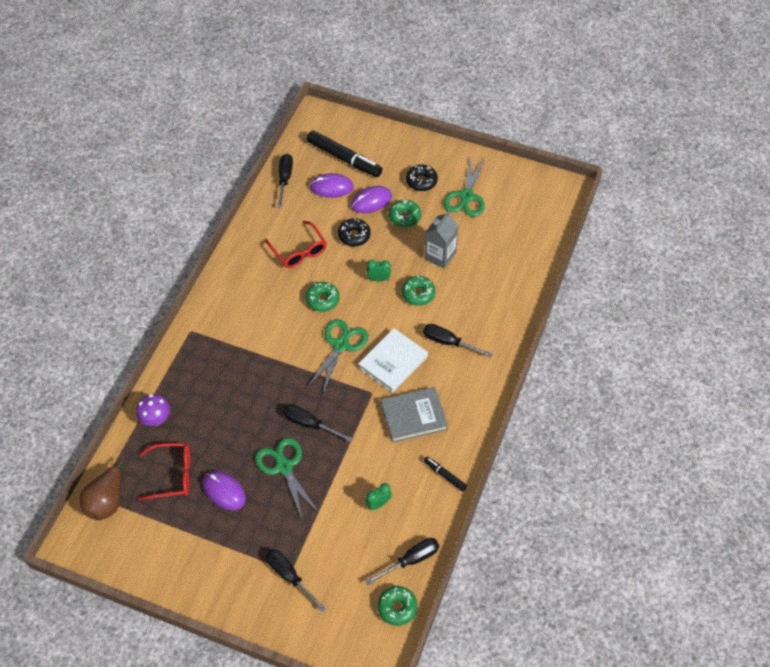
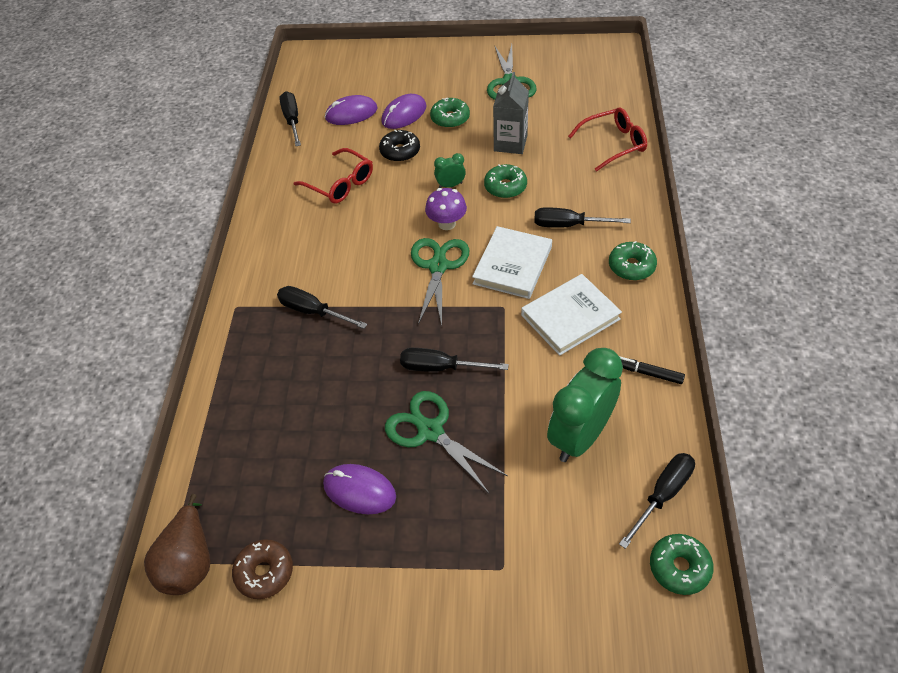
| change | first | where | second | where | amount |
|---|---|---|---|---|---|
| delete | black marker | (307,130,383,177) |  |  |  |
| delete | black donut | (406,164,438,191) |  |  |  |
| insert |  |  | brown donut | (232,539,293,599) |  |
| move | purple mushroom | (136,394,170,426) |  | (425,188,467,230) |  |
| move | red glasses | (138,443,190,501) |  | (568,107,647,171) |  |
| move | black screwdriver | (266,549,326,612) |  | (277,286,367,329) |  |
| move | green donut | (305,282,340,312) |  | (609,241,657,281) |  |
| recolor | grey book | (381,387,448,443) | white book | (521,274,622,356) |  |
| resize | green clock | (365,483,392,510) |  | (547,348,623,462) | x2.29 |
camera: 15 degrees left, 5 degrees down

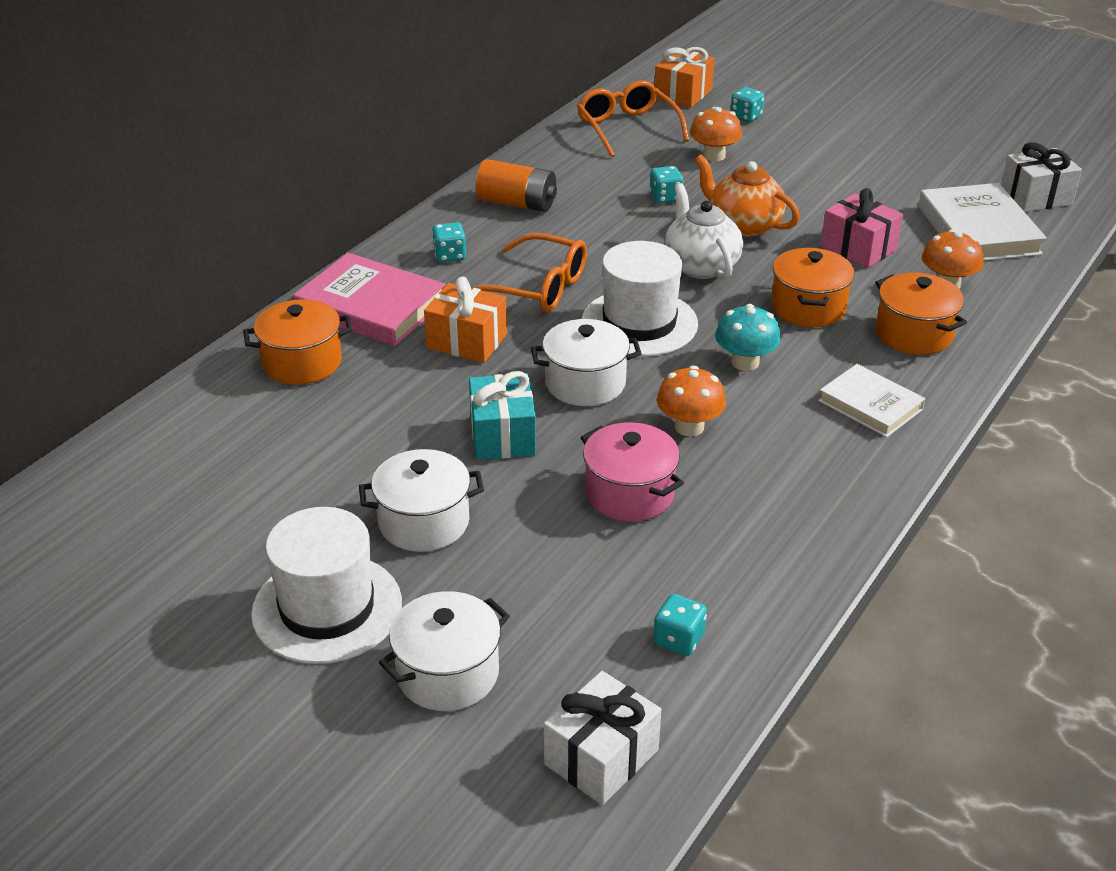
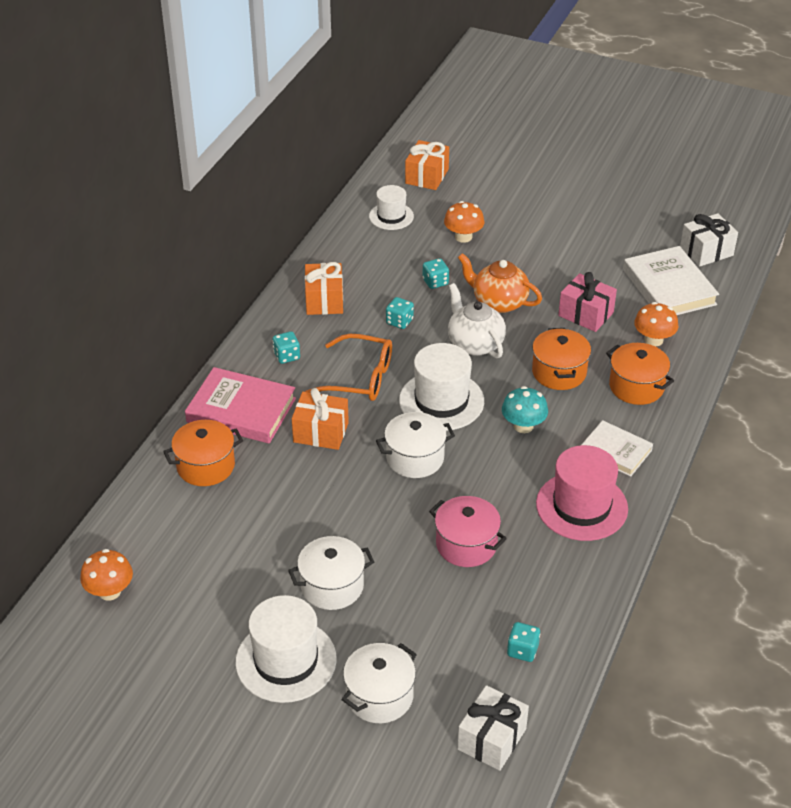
| change | first | where | second | where | amount |
|---|---|---|---|---|---|
| delete | turquoise gift | (469,371,536,460) |  |  |  |
| insert |  |  | pink hat | (536,445,628,541) |  |
| move | orange mushroom | (657,366,726,436) |  | (80,549,133,601) |  |
| move | turquoise dice | (731,87,764,122) |  | (386,297,414,329) |  |
| replace | orange battery | (475,159,557,212) | orange gift | (305,262,343,315) |  |
| replace | orange glasses | (577,80,689,158) | white hat | (369,185,414,230) |  |
camera: 10 degrees left, 5 degrees up

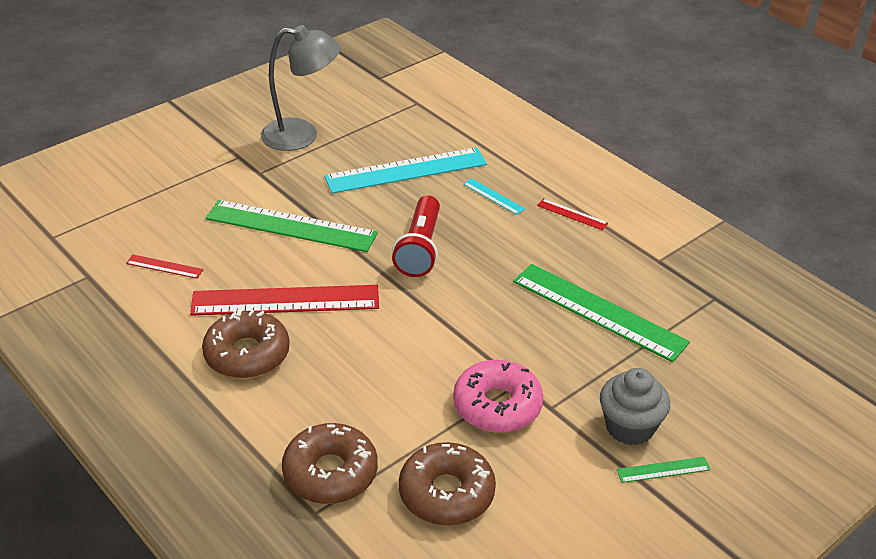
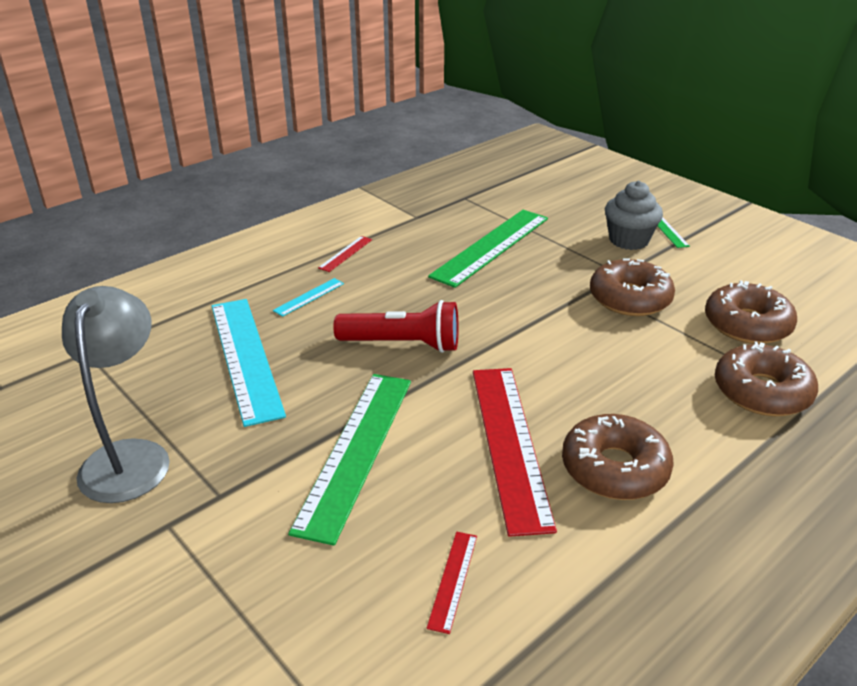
| change | first | where | second | where | amount |
|---|---|---|---|---|---|
| recolor | pink donut | (453,360,543,433) | brown donut | (590,258,675,316) |  |
camera: 90 degrees left, 5 degrees down

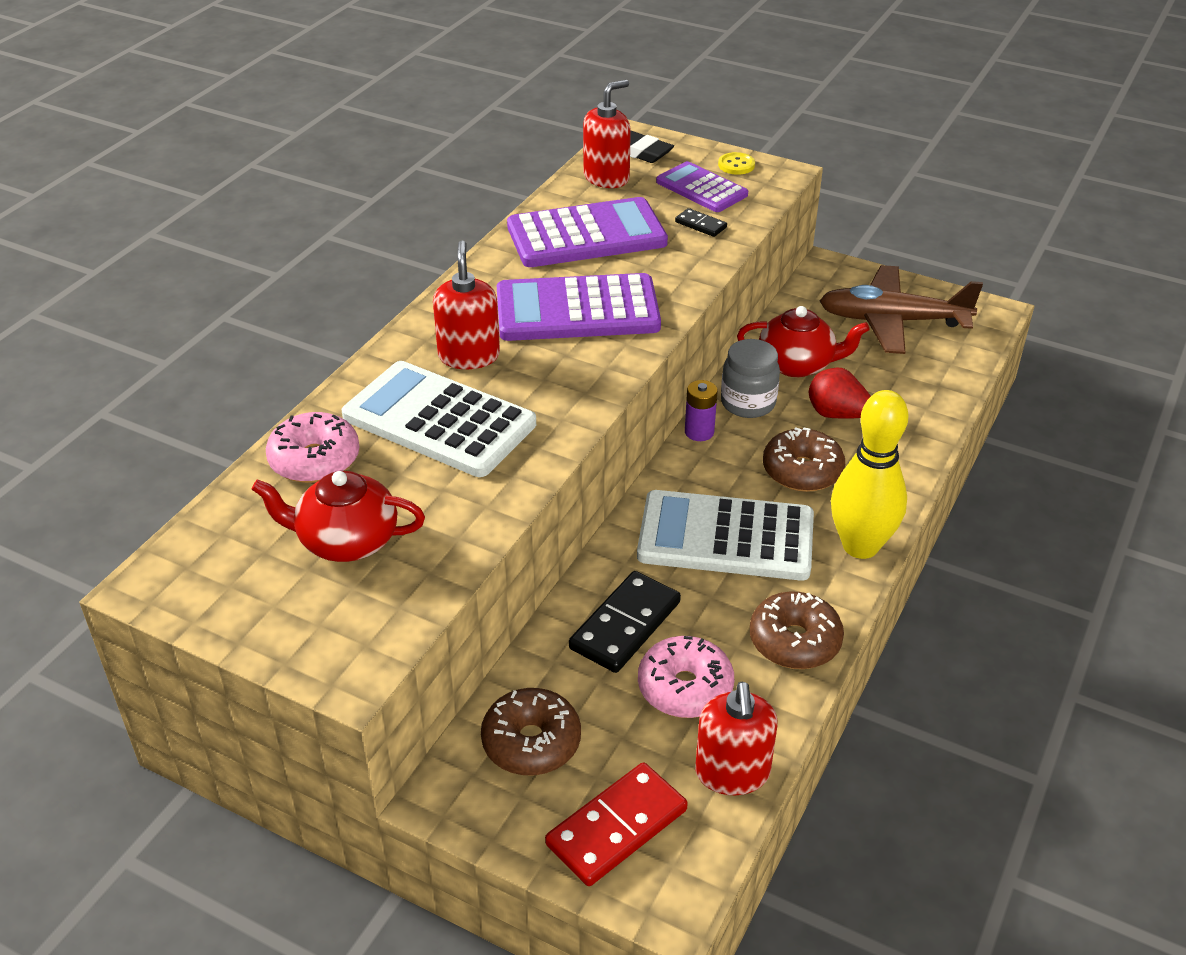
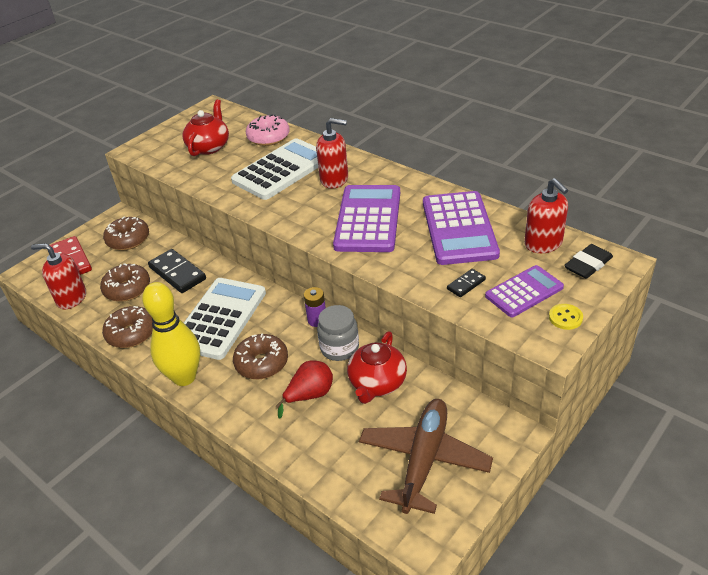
| change | first | where | second | where | amount |
|---|---|---|---|---|---|
| recolor | pink donut | (638,636,734,718) | brown donut | (100,263,150,302) |  |
camera: 105 degrees right, 0 degrees up

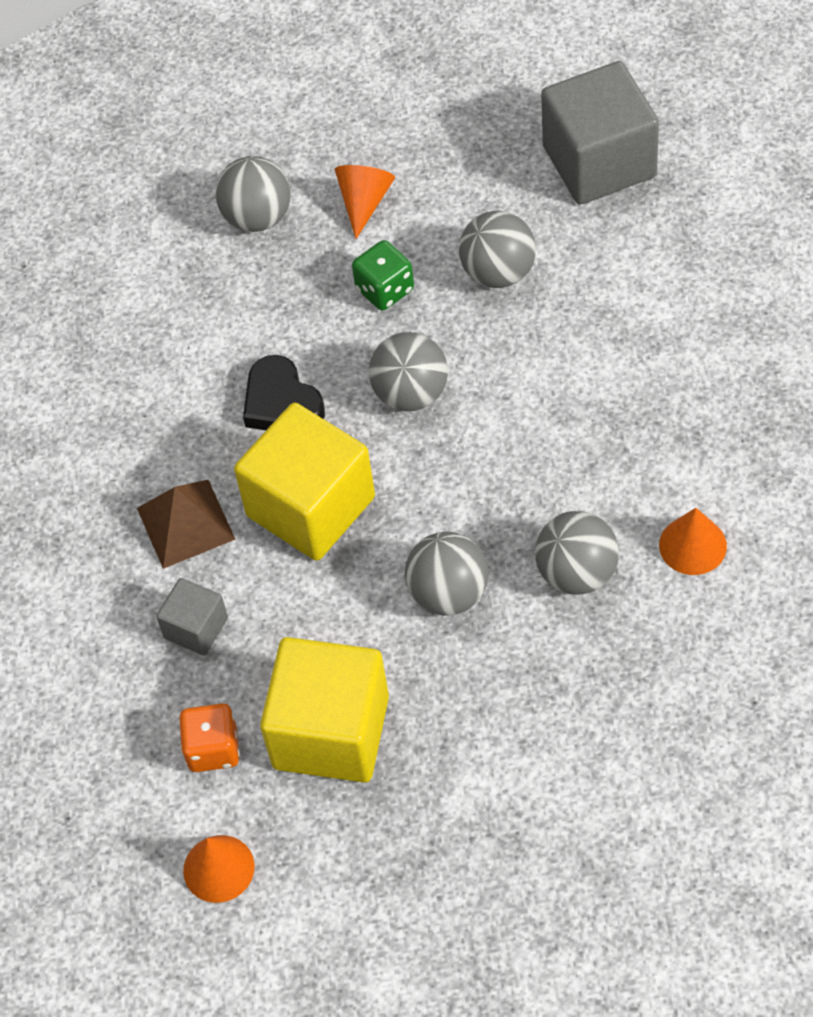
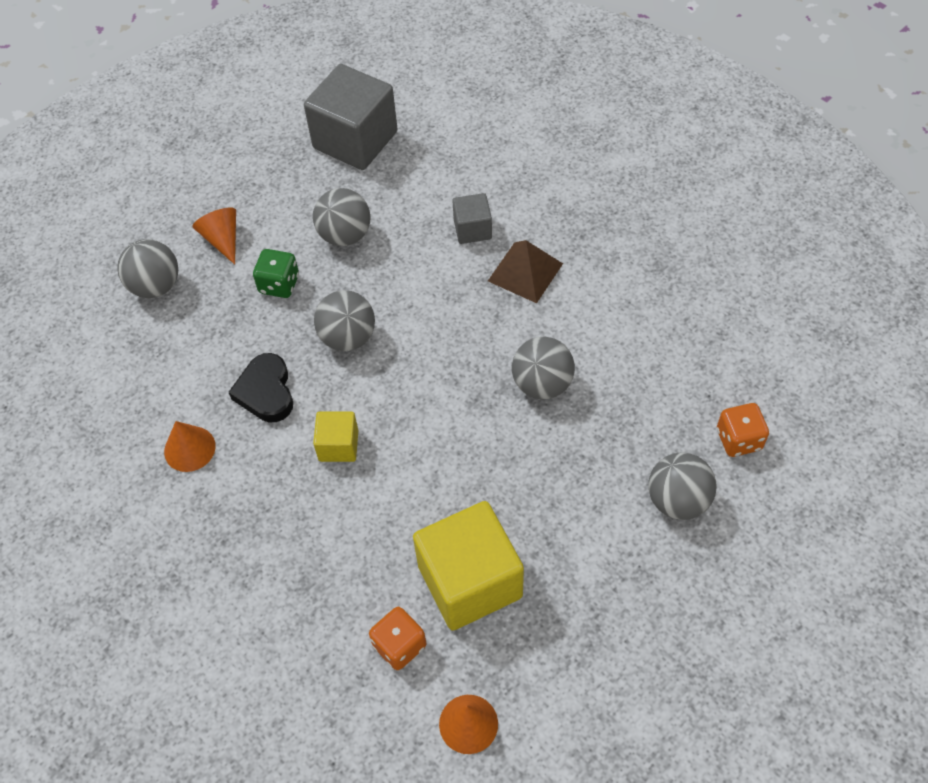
| change | first | where | second | where | amount |
|---|---|---|---|---|---|
| insert |  |  | orange dice | (717,403,769,457) |  |
| move | brown pyramid | (137,480,236,569) |  | (488,240,563,303) |  |
| move | grey cube | (156,578,228,655) |  | (452,193,492,244) |  |
| move | grey ball | (405,532,488,616) |  | (648,452,717,520) |  |
| move | orange cone | (659,508,727,575) |  | (164,421,216,472) |  |
| rotate | black heart | (243,355,325,430) |  | (228,353,293,422) | 60 degrees clockwise |
| resize | yellow cube | (234,403,375,561) |  | (313,411,359,462) | x0.50 |
camera: 40 degrees left, 0 degrees up

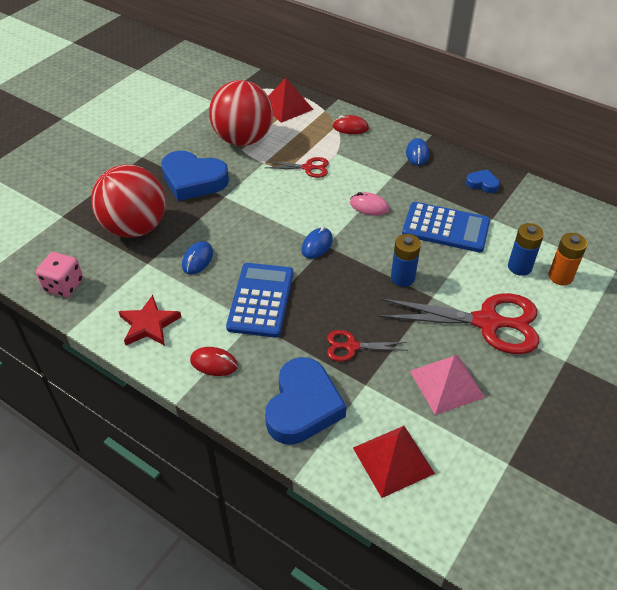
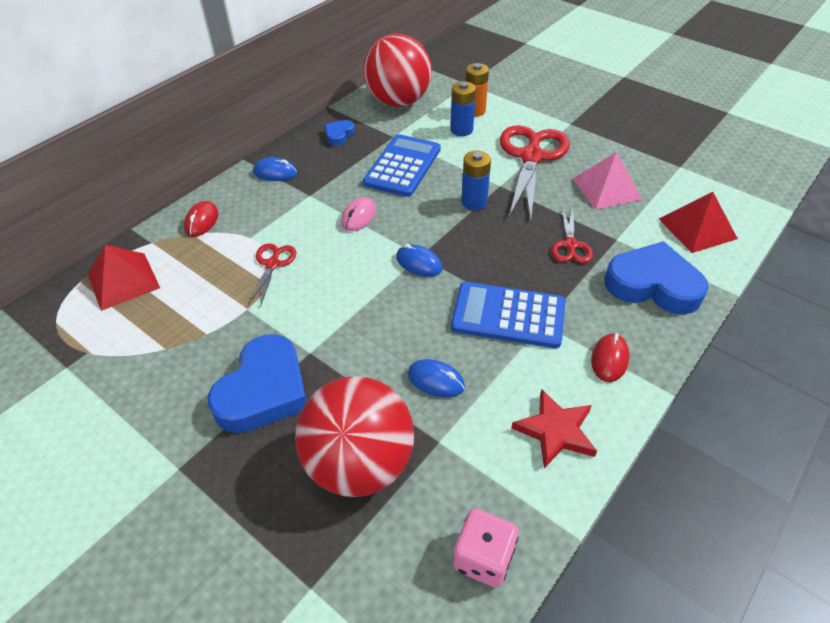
| change | first | where | second | where | amount |
|---|---|---|---|---|---|
| move | red ball | (209,80,273,146) |  | (363,34,432,107) |  |
camera: 85 degrees left, 0 degrees up

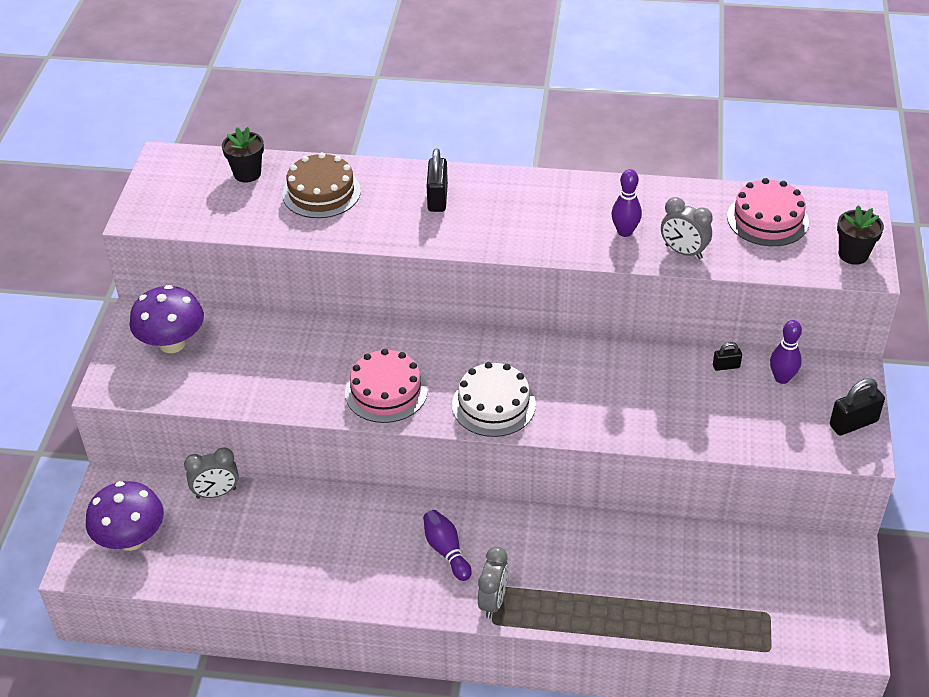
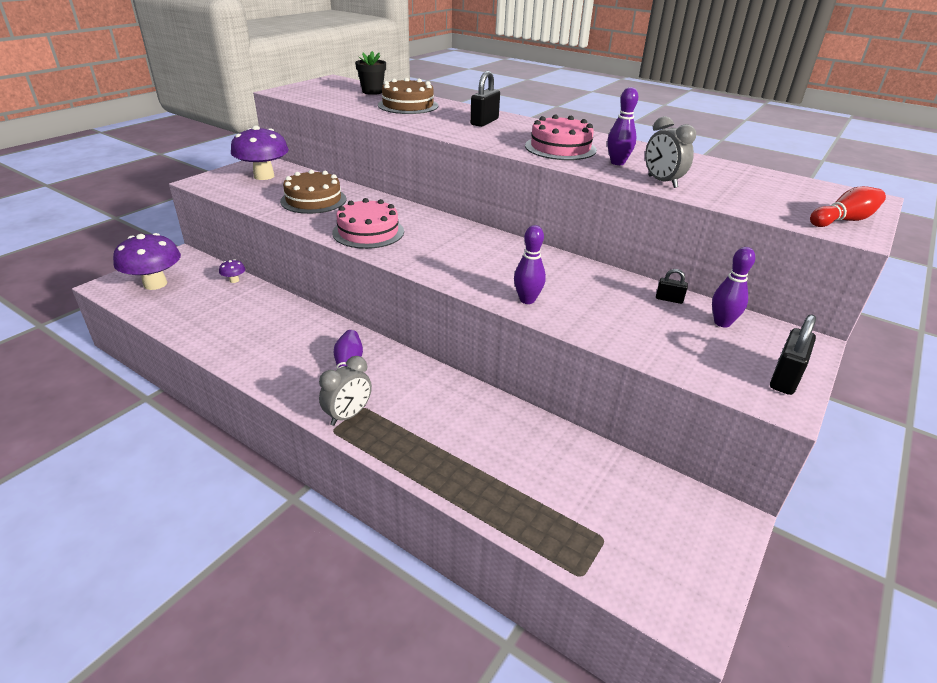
| change | first | where | second | where | amount |
|---|---|---|---|---|---|
| delete | white cake | (452,362,536,437) |  |  |  |
| insert |  |  | brown cake | (280,170,346,214) |  |
| insert |  |  | purple bowling pin | (514,225,546,304) |  |
| move | pink cake | (727,178,809,246) |  | (525,115,597,160) |  |
| replace | grey clock | (184,447,239,499) | purple mushroom | (219,259,245,283) |  |
| replace | black flower pot | (837,205,884,265) | red bowling pin | (810,186,886,227) |  |
| rotate | black padlock | (830,378,885,436) |  | (770,314,816,395) | 60 degrees counterclockwise |
camera: 25 degrees right, 10 degrees down

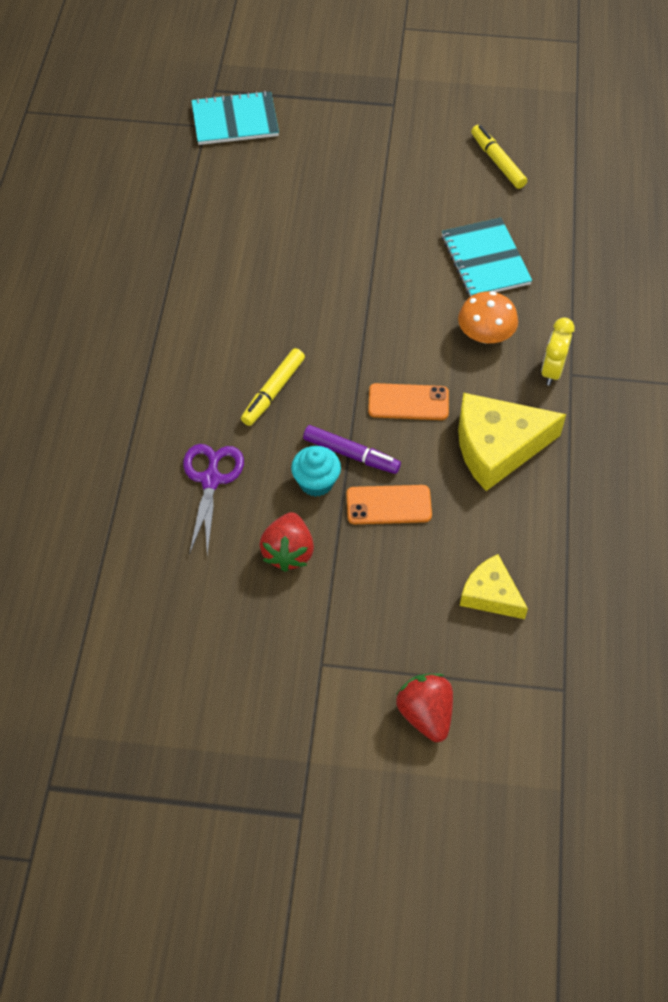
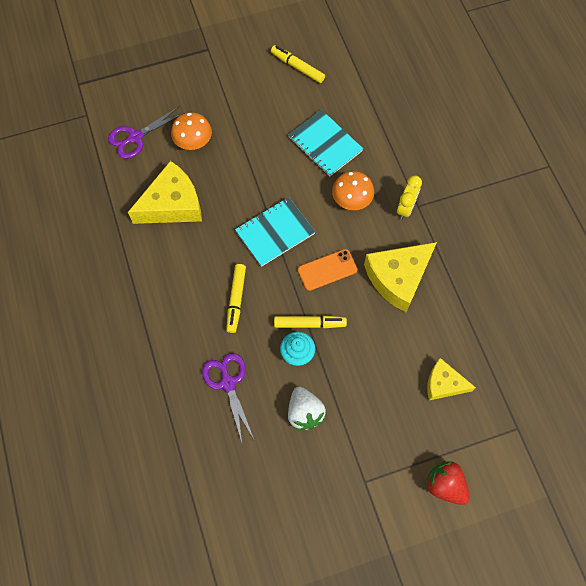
| change | first | where | second | where | amount |
|---|---|---|---|---|---|
| delete | orange phone | (347,485,432,524) |  |  |  |
| insert |  |  | purple scissors | (108,106,185,159) |  |
| insert |  |  | yellow cheese | (128,161,202,224) |  |
| insert |  |  | orange mushroom | (171,112,212,150) |  |
| move | turquoise notebook | (191,91,279,145) |  | (235,197,315,267) |  |
| recolor | red strawberry | (259,512,314,572) | white strawberry | (288,386,326,430) |  |
| recolor | purple marker | (303,425,401,474) | yellow marker | (274,315,347,328) |  |
| rotate | yellow clock | (541,318,575,386) |  | (397,176,422,220) | 150 degrees counterclockwise |
camera: 25 degrees left, 10 degrees up

